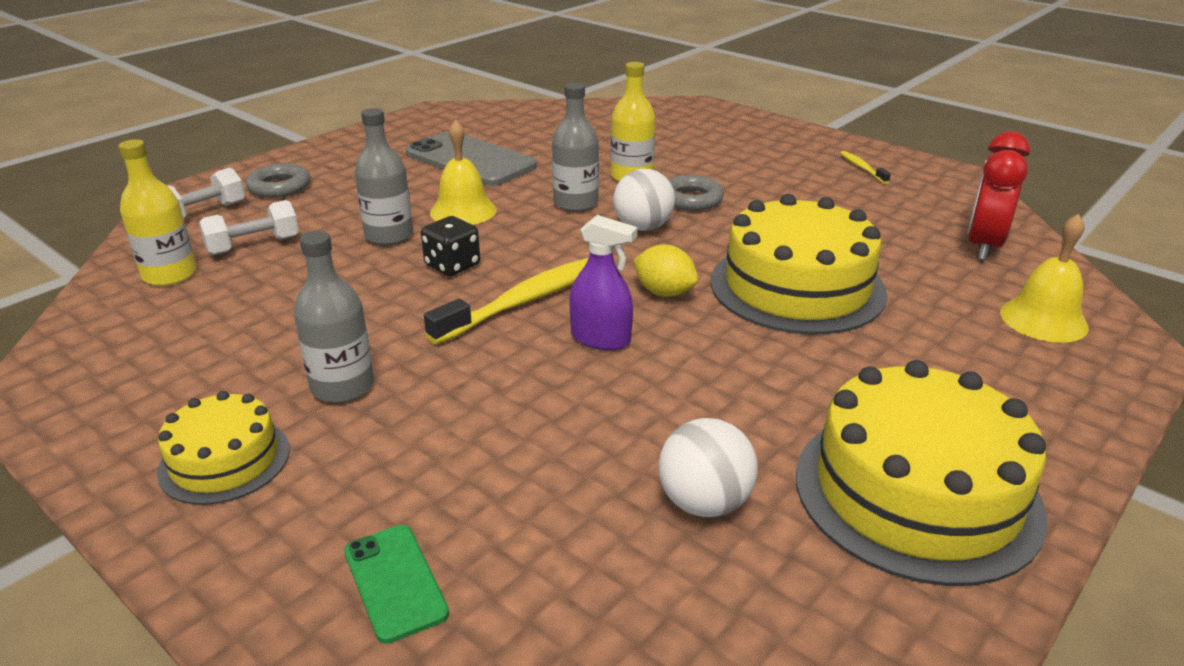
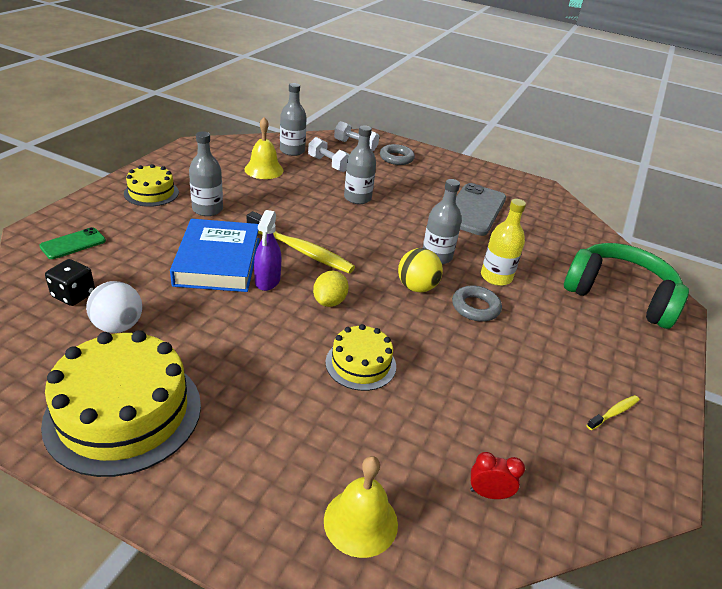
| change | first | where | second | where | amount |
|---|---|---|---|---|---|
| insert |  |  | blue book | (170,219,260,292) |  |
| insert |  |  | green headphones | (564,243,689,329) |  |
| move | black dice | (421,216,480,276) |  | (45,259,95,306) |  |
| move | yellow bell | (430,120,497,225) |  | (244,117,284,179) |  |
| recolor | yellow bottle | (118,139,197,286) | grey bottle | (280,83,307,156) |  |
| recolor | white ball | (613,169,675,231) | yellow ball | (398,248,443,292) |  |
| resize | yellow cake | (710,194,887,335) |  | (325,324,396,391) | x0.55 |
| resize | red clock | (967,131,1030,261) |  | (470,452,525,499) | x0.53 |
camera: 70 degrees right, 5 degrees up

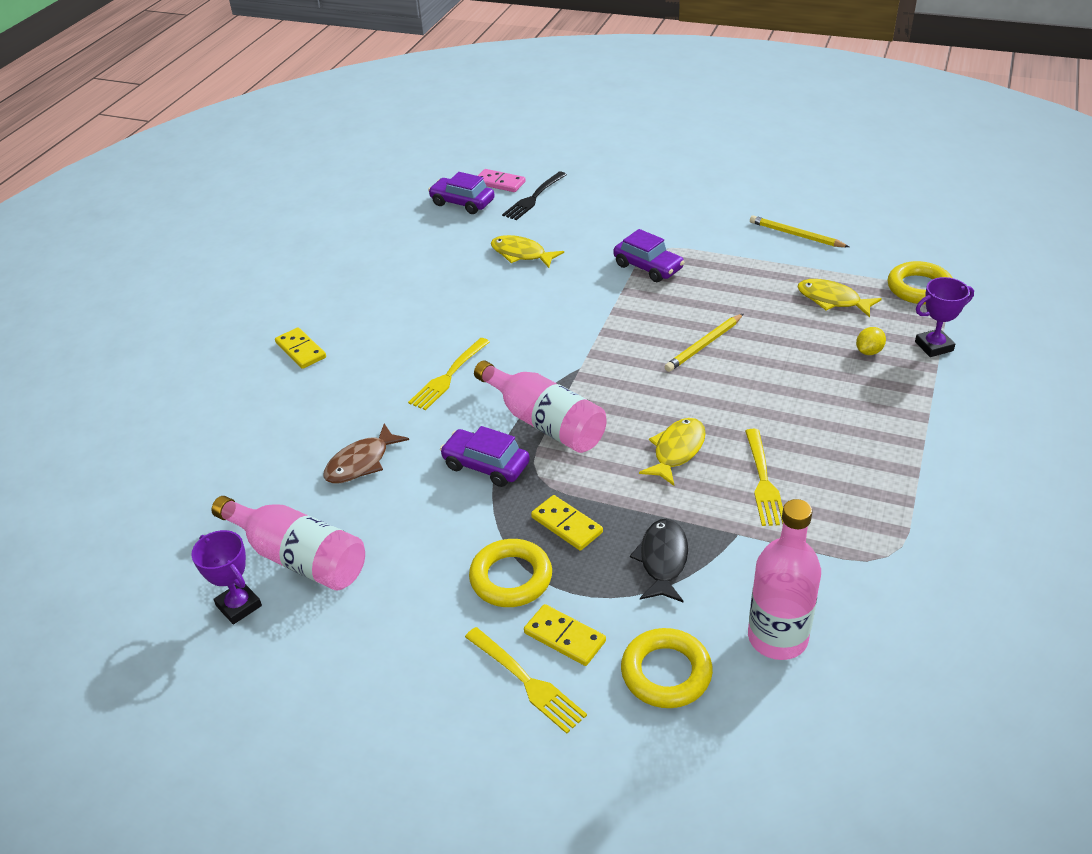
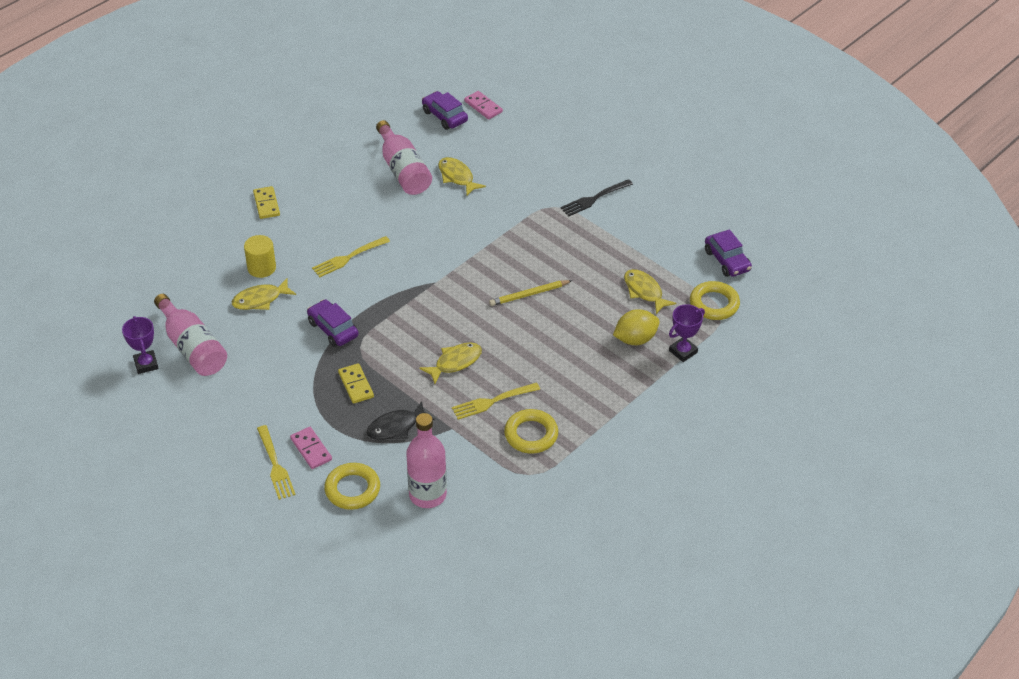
| change | first | where | second | where | amount |
|---|---|---|---|---|---|
| delete | yellow pencil | (750,215,849,247) |  |  |  |
| insert |  |  | yellow cylinder | (244,235,276,278) |  |
| move | yellow ring | (469,539,552,607) |  | (504,409,558,454) |  |
| move | pink bottle | (474,360,607,453) |  | (376,120,432,195) |  |
| move | black fork | (502,172,567,220) |  | (561,179,633,216) |  |
| move | purple car | (613,229,685,282) |  | (705,229,752,277) |  |
| recolor | brown fish | (323,424,409,484) | yellow fish | (232,278,296,310) |  |
| recolor | yellow domino | (524,604,606,666) | pink domino | (290,427,332,469) |  |
| rotate | black fish | (630,519,688,602) |  | (367,401,435,440) | 150 degrees counterclockwise |
| rotate | yellow fork | (745,429,783,526) |  | (452,383,540,420) | 45 degrees clockwise |
| rotate | purple trophy | (915,277,974,357) |  | (669,304,705,362) | 45 degrees counterclockwise |
| resize | yellow lemon | (856,327,886,355) |  | (613,309,660,345) | x1.74 |
camera: 20 degrees right, 5 degrees up

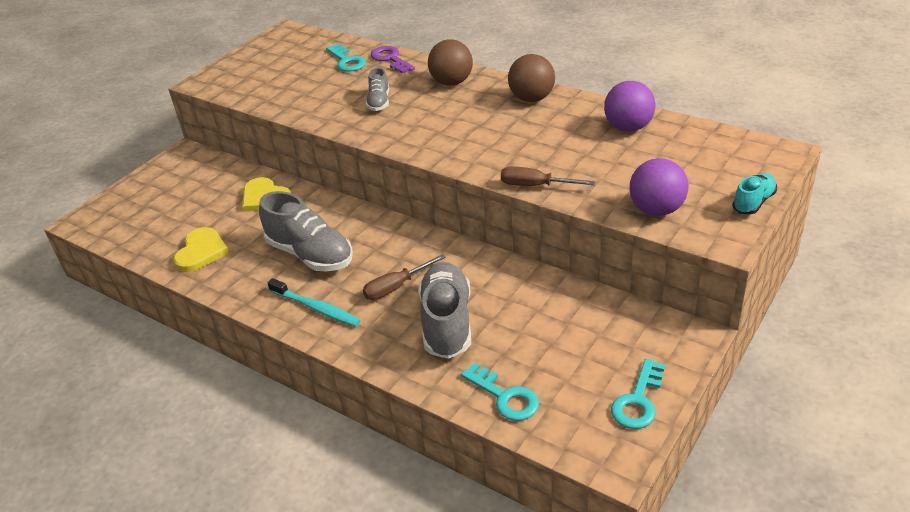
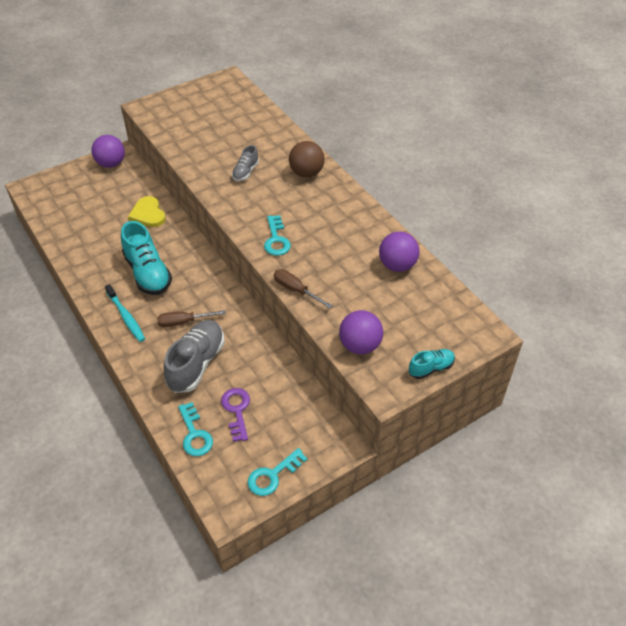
| change | first | where | second | where | amount |
|---|---|---|---|---|---|
| delete | yellow heart | (173,227,229,272) |  |  |  |
| delete | brown ball | (508,54,555,102) |  |  |  |
| insert |  |  | purple ball | (91,135,125,168) |  |
| move | turquoise key | (326,44,366,72) |  | (264,215,291,256) |  |
| move | purple key | (370,46,415,74) |  | (221,388,250,442) |  |
| recolor | grey shoe | (259,191,353,271) | turquoise shoe | (121,221,172,295) |  |
camera: 20 degrees right, 10 degrees up

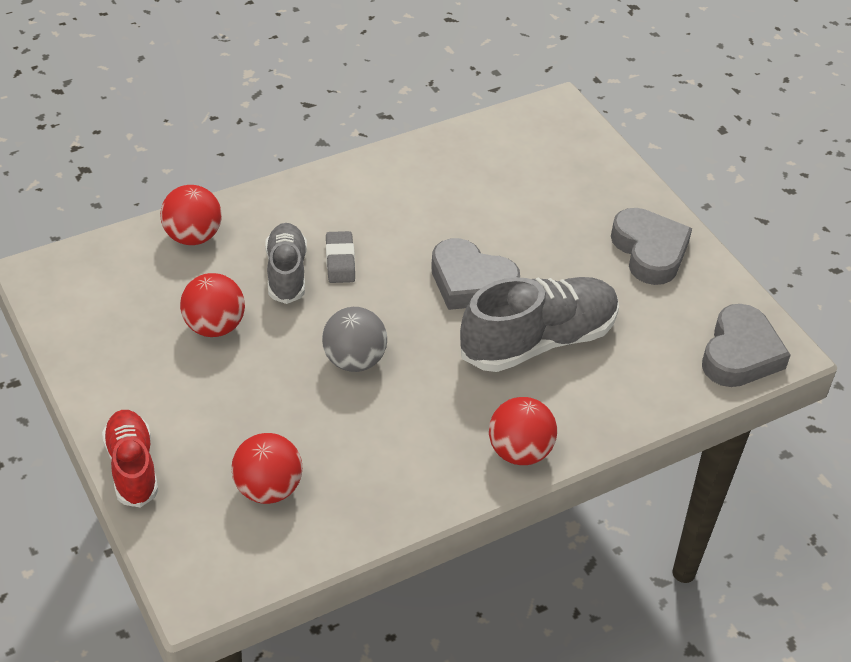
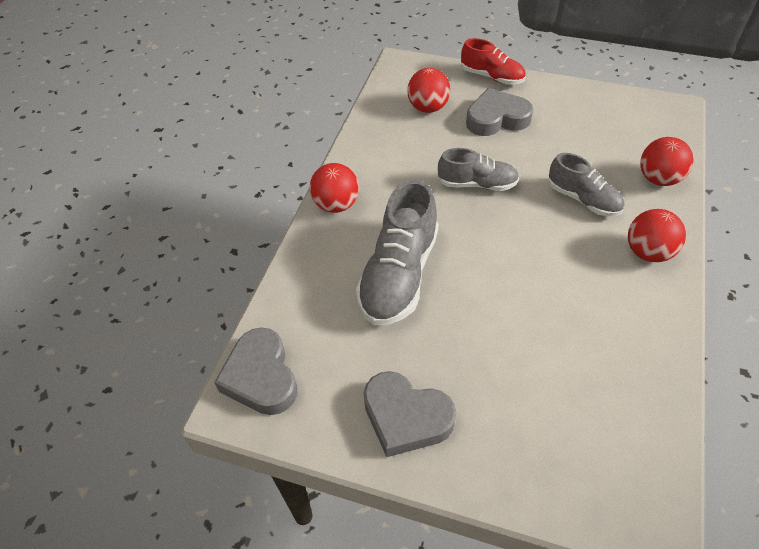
| change | first | where | second | where | amount |
|---|---|---|---|---|---|
| delete | grey eraser | (326,231,355,283) |  |  |  |
| move | red ball | (180,273,245,337) |  | (628,209,686,262) |  |
| move | grey heart | (431,238,520,310) |  | (466,88,533,136) |  |
| replace | grey ball | (322,307,387,372) | grey shoe | (437,148,519,191) |  |
camera: 140 degrees right, 5 degrees up

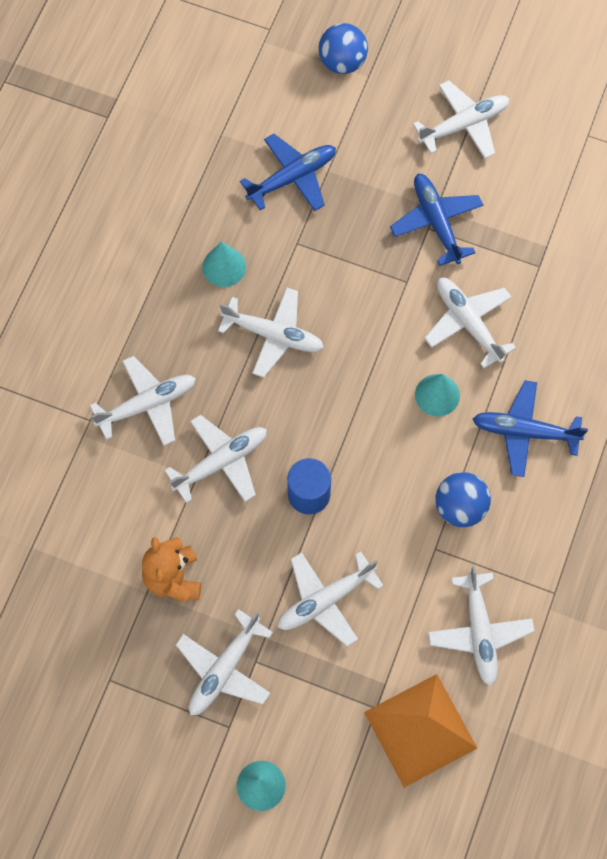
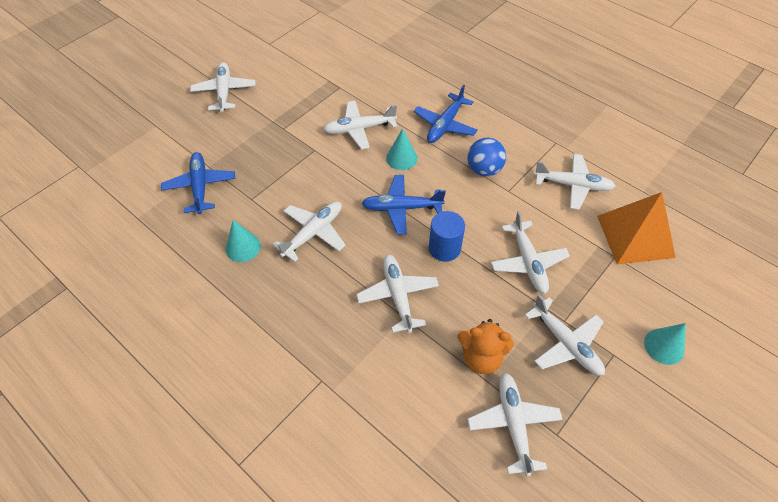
| change | first | where | second | where | amount |
|---|---|---|---|---|---|
| delete | blue ball | (319,23,368,74) |  |  |  |
| move | white plane | (90,356,196,446) |  | (467,372,563,477) |  |
| move | blue plane | (390,174,483,266) |  | (361,175,446,234) |  |
camera: 70 degrees left, 15 degrees down

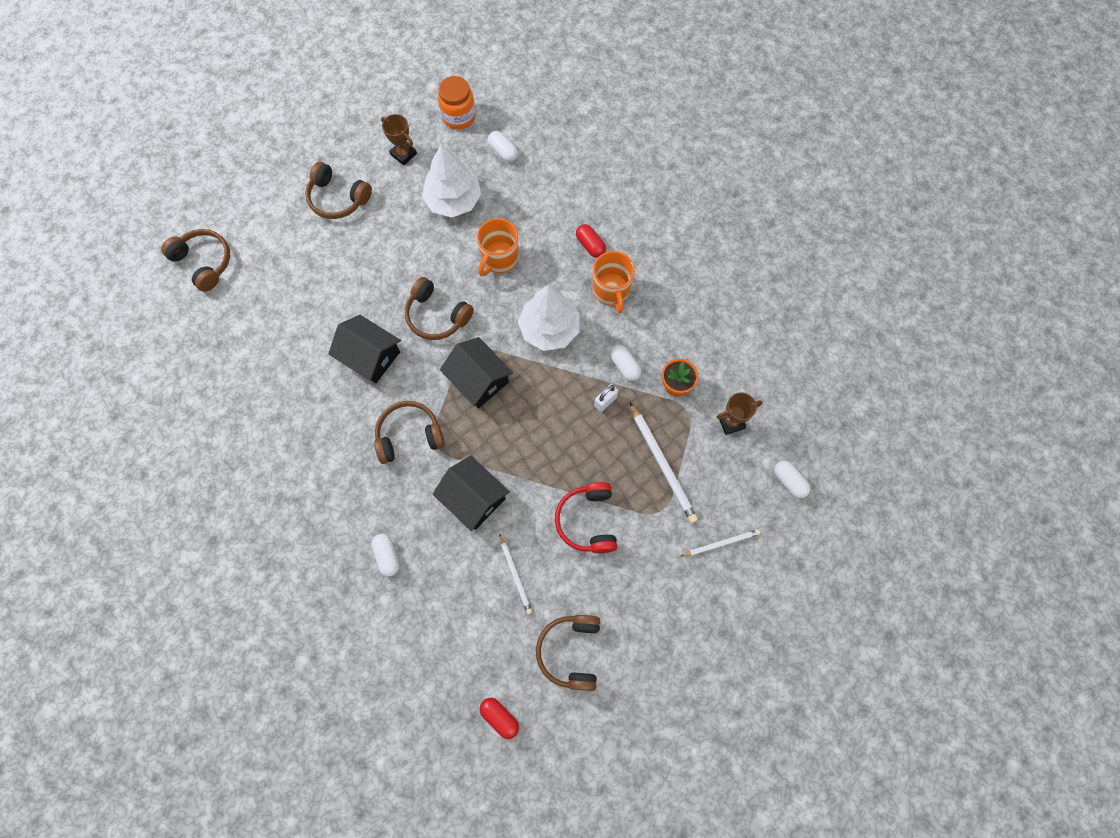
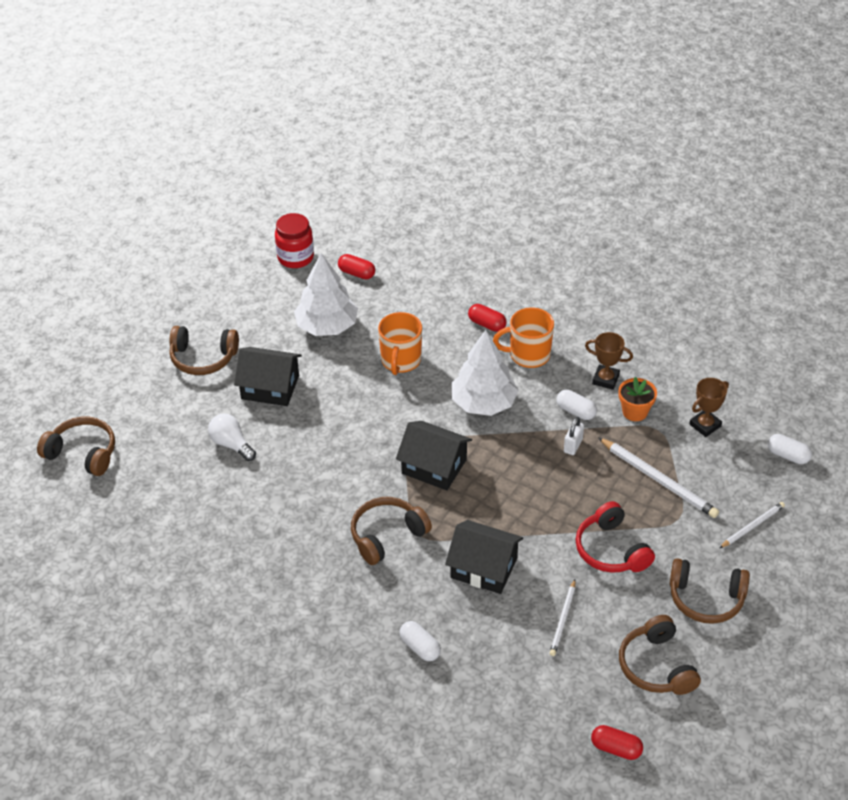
| change | first | where | second | where | amount |
|---|---|---|---|---|---|
| insert |  |  | white light bulb | (208,414,256,461) |  |
| move | black house | (328,315,401,383) |  | (234,347,302,406) |  |
| move | brown trophy | (381,114,417,165) |  | (585,332,633,390) |  |
| move | brown headphones | (405,277,474,340) |  | (670,558,750,624) |  |
| recolor | orange jar | (438,76,475,130) | red jar | (275,213,314,268) |  |
| recolor | white capsule | (488,131,518,162) | red capsule | (338,254,375,279) |  |
| rotate | white pencil | (499,534,532,614) |  | (550,579,575,656) | 60 degrees clockwise |
| rotate | orange mug | (593,251,635,313) |  | (493,307,554,368) | 120 degrees clockwise |
camera: 20 degrees left, 25 degrees down

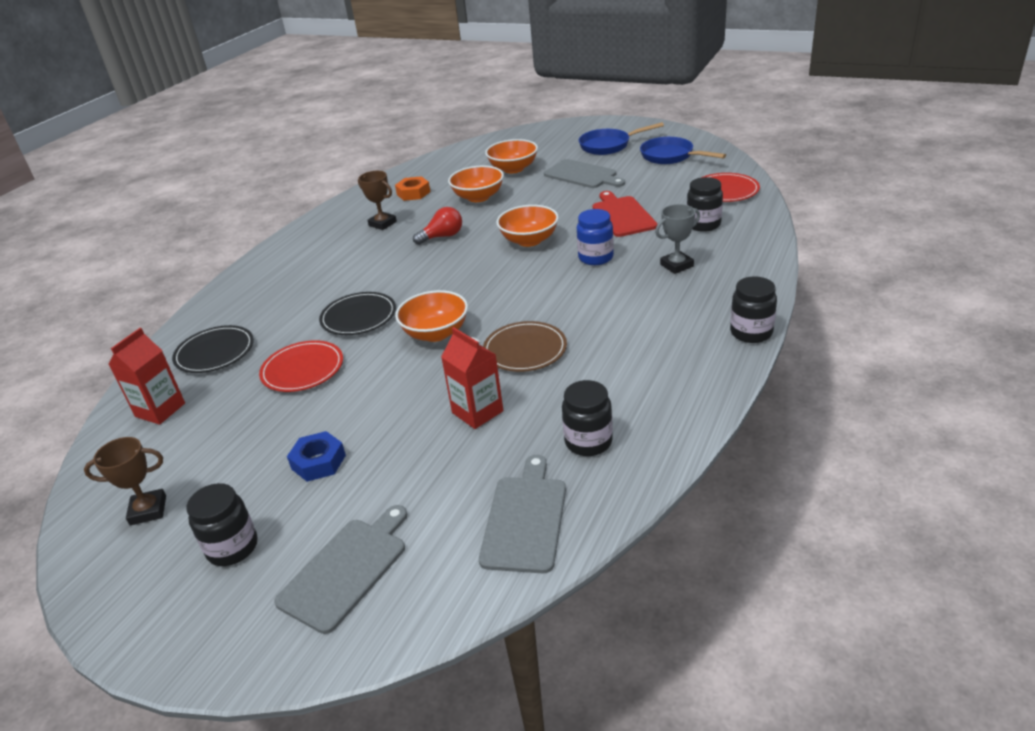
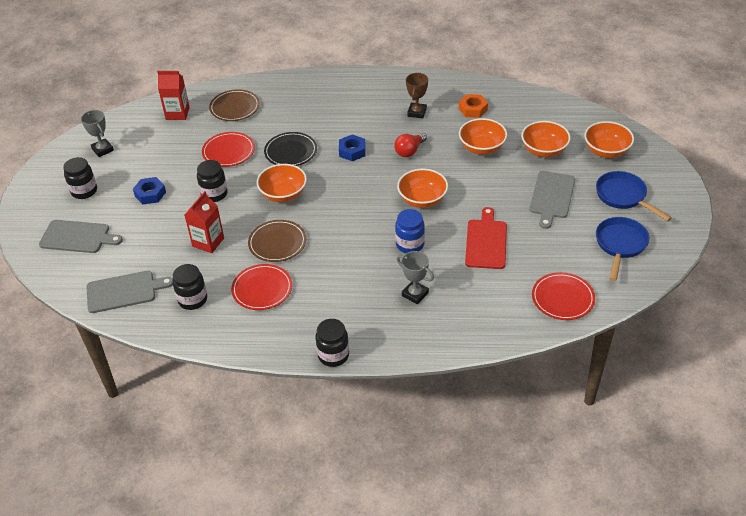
| change | first | where | second | where | amount |
|---|---|---|---|---|---|
| insert |  |  | red plate | (231,264,292,310) |  |
| insert |  |  | blue nut | (339,134,366,161) |  |
| insert |  |  | orange bowl | (584,121,634,158) |  |
| move | black jar | (687,177,723,232) |  | (197,160,228,202) |  |
| recolor | brown trophy | (84,437,166,525) | grey trophy | (81,110,114,157) |  |
| recolor | black plate | (172,325,254,373) | brown plate | (209,89,260,121) |  |
| rotate | red light bulb | (413,207,462,245) |  | (394,133,427,157) | 90 degrees clockwise |
| rotate | red cutting board | (592,191,658,237) |  | (465,207,507,269) | 45 degrees counterclockwise |
camera: 65 degrees right, 10 degrees up

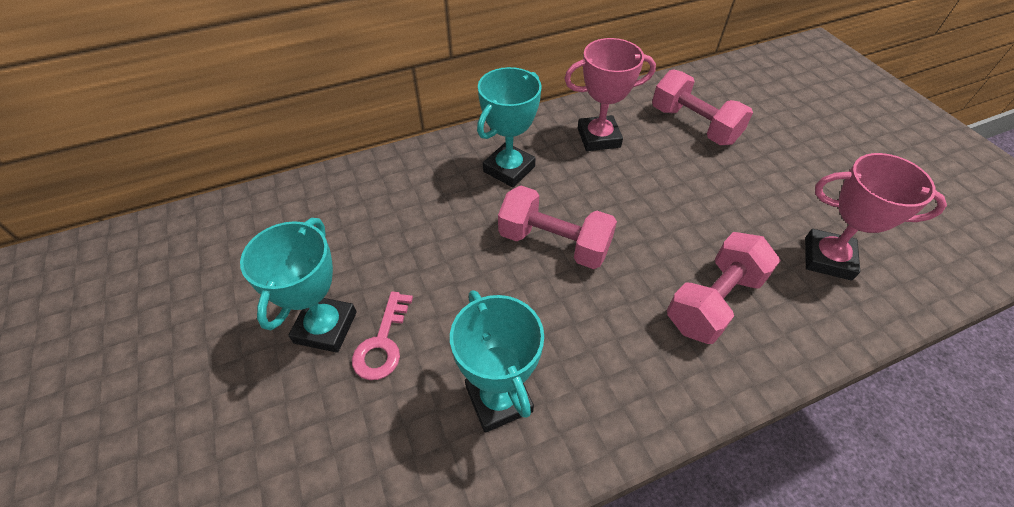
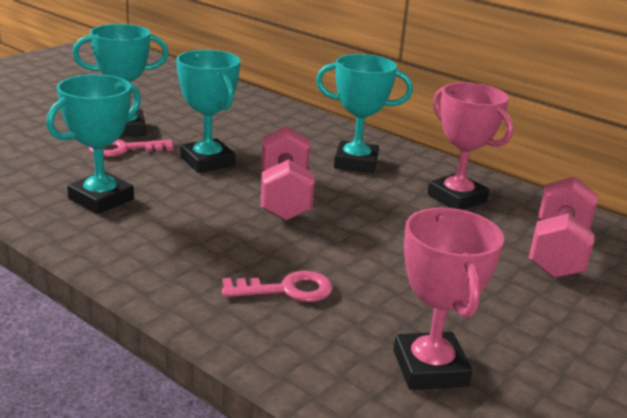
| change | first | where | second | where | amount |
|---|---|---|---|---|---|
| insert |  |  | turquoise trophy | (176,50,240,173) |  |
| replace | pink dumbbell | (667,232,781,344) | pink key | (222,271,333,302) |  |
camera: 60 degrees right, 25 degrees down

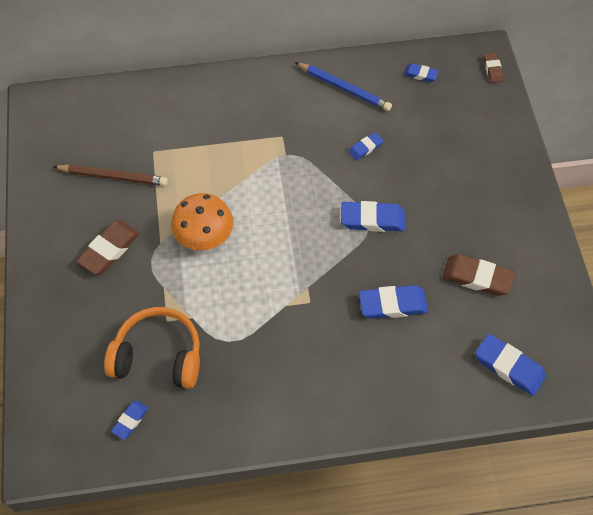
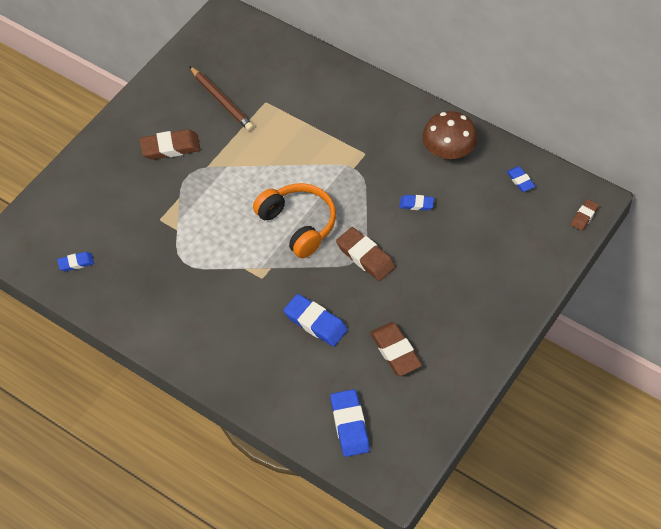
| change | first | where | second | where | amount |
|---|---|---|---|---|---|
| delete | orange mushroom | (171,193,233,251) |  |  |  |
| move | orange headphones | (104,307,200,389) |  | (253,183,336,258) |  |
| replace | blue pencil | (295,62,392,111) | brown mushroom | (422,111,478,159) |  |
| recolor | blue eraser | (341,201,405,232) | brown eraser | (336,227,395,281) |  |
camera: 45 degrees right, 5 degrees down

